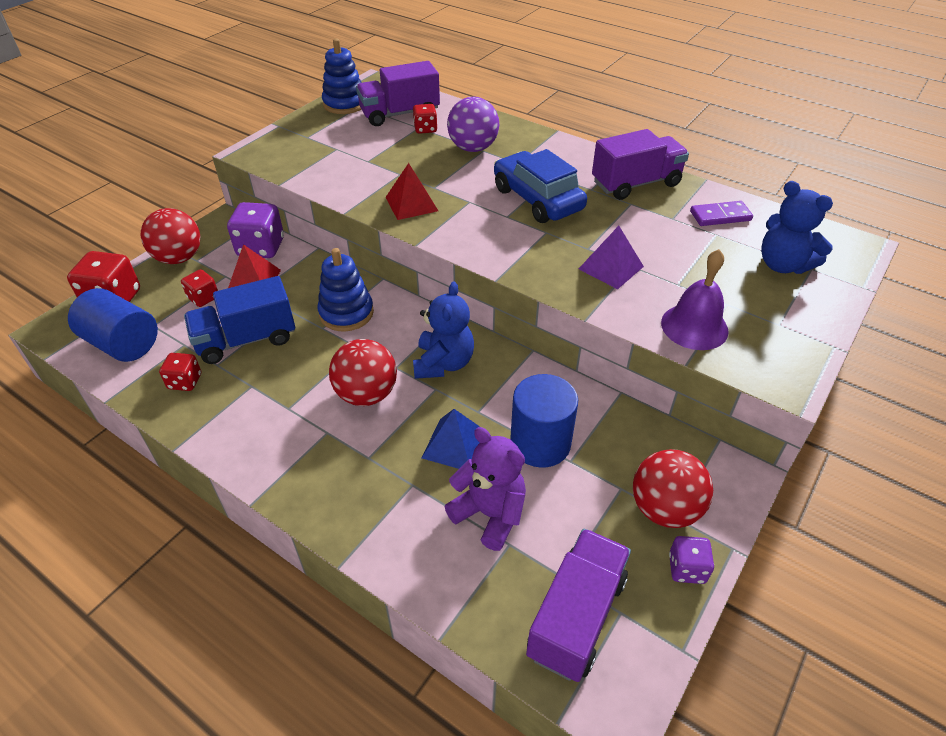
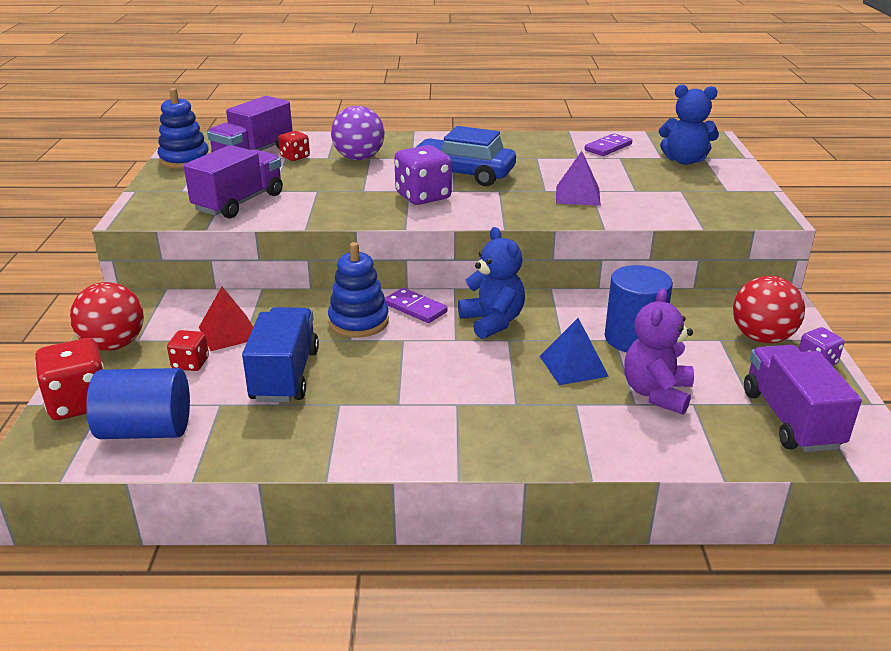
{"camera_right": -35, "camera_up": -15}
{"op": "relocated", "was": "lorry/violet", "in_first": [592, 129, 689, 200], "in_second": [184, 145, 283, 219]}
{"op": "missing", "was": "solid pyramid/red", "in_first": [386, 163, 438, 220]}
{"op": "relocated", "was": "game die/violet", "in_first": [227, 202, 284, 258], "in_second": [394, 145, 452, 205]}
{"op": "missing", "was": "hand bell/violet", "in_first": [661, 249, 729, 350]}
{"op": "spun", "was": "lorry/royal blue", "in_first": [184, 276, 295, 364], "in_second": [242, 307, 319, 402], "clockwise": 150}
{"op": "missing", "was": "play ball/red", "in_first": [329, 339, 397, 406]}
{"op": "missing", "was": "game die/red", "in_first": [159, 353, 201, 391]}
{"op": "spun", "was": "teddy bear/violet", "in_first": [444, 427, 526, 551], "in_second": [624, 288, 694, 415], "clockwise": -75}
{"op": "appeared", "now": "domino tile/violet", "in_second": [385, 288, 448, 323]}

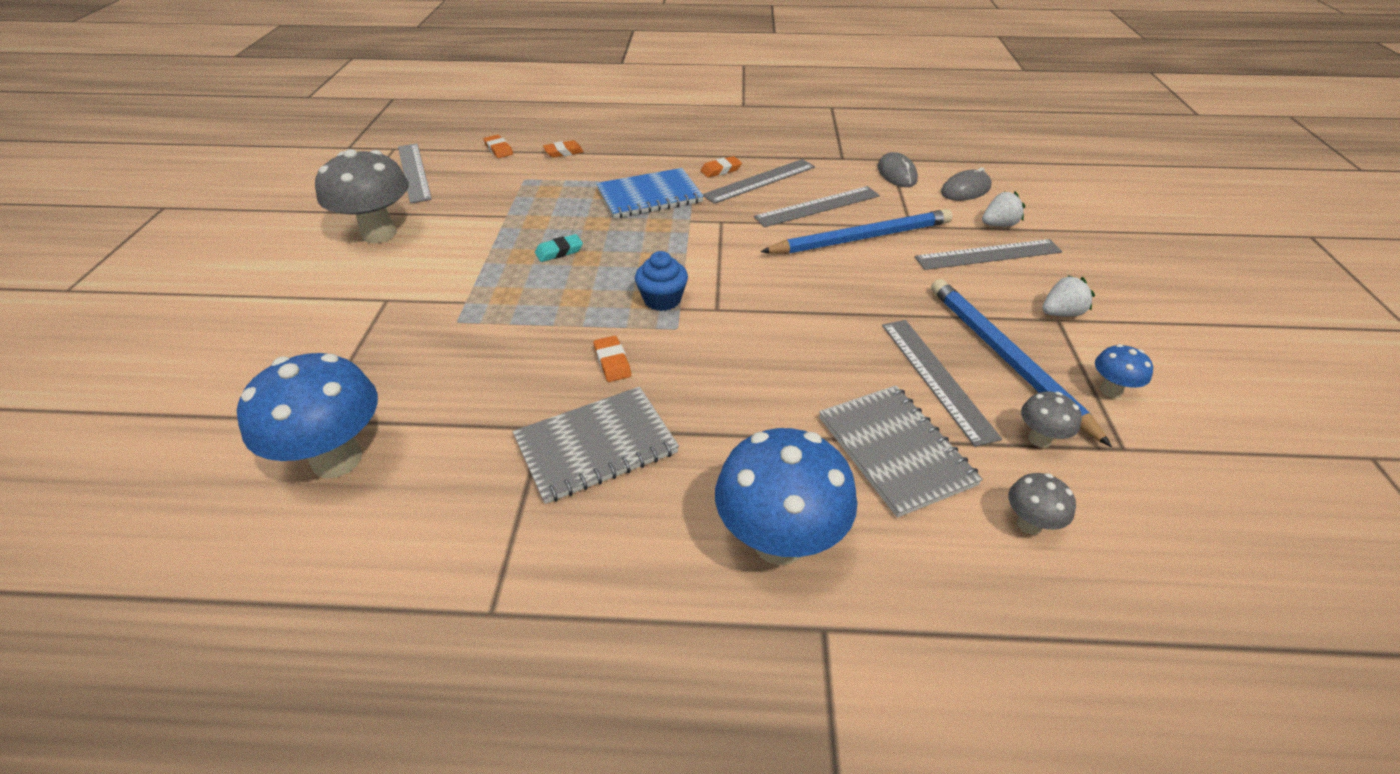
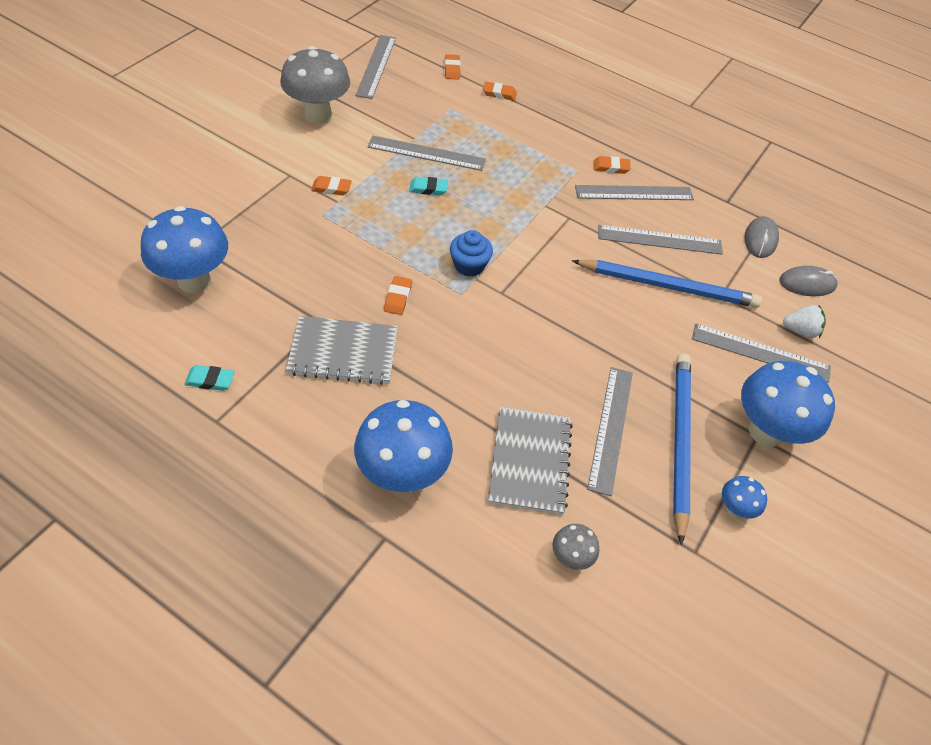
{"camera_right": 25, "camera_up": 10}
{"op": "missing", "was": "notebook/royal blue", "in_first": [596, 168, 704, 218]}
{"op": "exchanged", "was": "berry/white", "now": "toadstool/royal blue", "in_first": [1042, 275, 1095, 317], "in_second": [741, 361, 835, 447]}
{"op": "missing", "was": "toadstool/gray", "in_first": [1021, 391, 1082, 448]}
{"op": "appeared", "now": "measuring stick/gray", "in_second": [367, 135, 486, 171]}
{"op": "appeared", "now": "gum eraser/bright orange", "in_second": [311, 176, 352, 196]}
{"op": "appeared", "now": "gum eraser/turquoise", "in_second": [184, 365, 235, 391]}

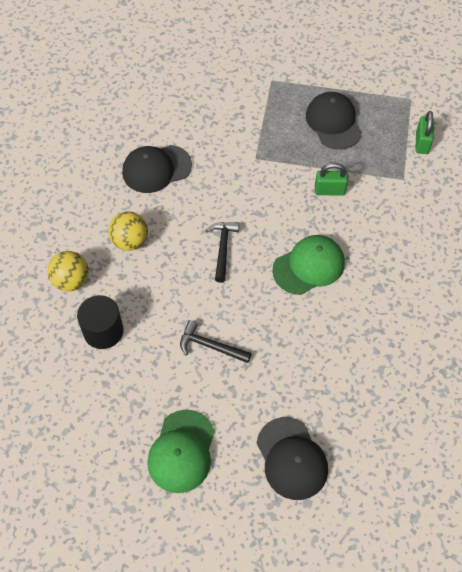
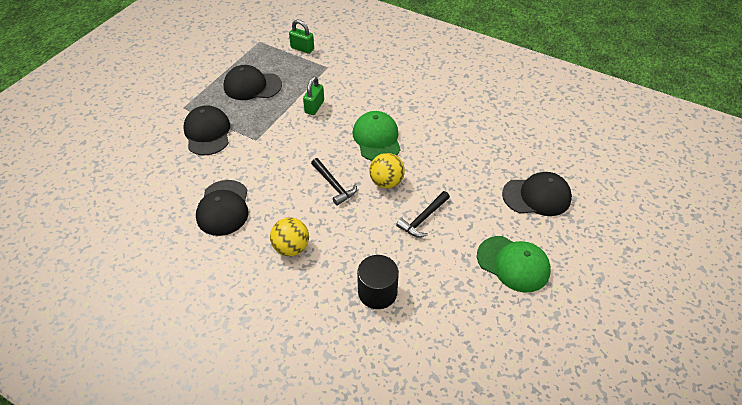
{"camera_right": -70, "camera_up": -10}
{"op": "spun", "was": "carpenter's hammer/black", "in_first": [206, 222, 239, 283], "in_second": [311, 158, 357, 206], "clockwise": -150}
{"op": "relocated", "was": "play ball/golden", "in_first": [48, 251, 89, 291], "in_second": [369, 153, 405, 188]}
{"op": "appeared", "now": "cap/black", "in_second": [183, 105, 230, 156]}

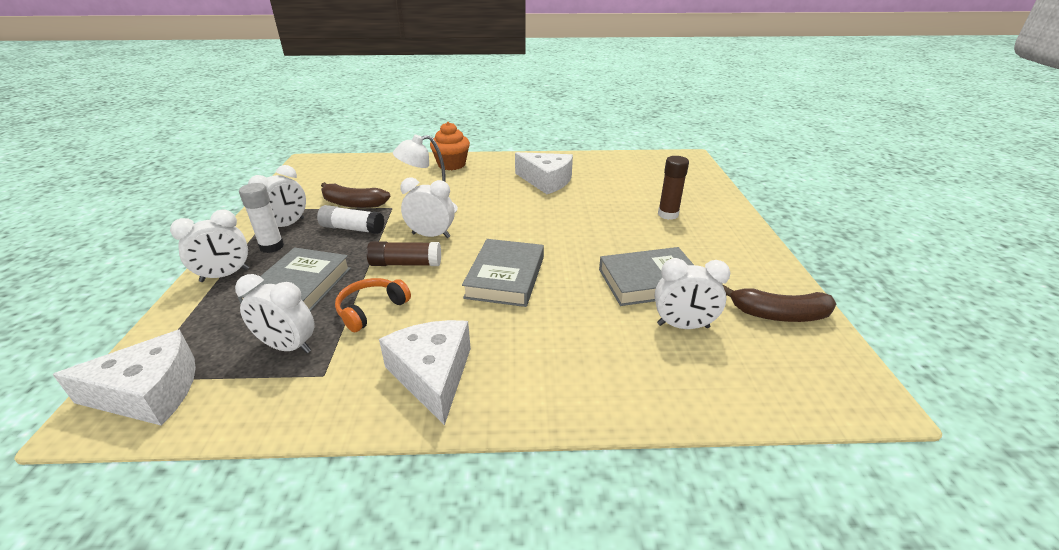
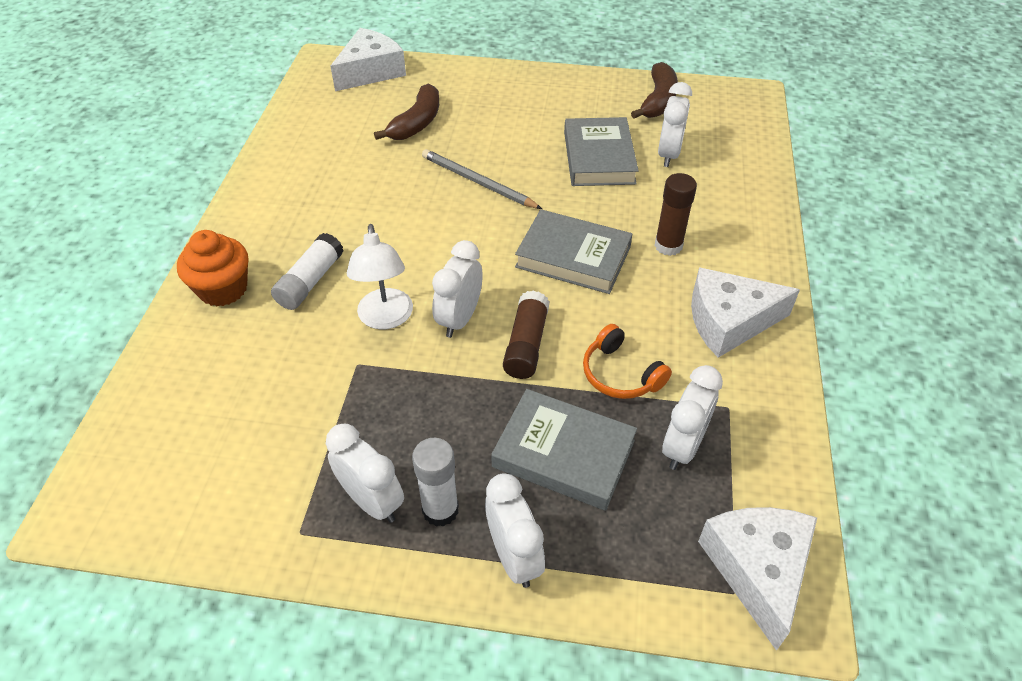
{"camera_right": -80, "camera_up": 15}
{"op": "relocated", "was": "cheese wedge/white", "in_first": [515, 152, 573, 194], "in_second": [330, 28, 406, 91]}
{"op": "relocated", "was": "stick of glue/dark brown", "in_first": [658, 156, 689, 220], "in_second": [655, 173, 697, 256]}
{"op": "relocated", "was": "banana/dark brown", "in_first": [321, 182, 391, 208], "in_second": [374, 83, 439, 140]}
{"op": "relocated", "was": "stick of glue/white", "in_first": [317, 205, 384, 234], "in_second": [271, 233, 343, 310]}
{"op": "appeared", "now": "wooden pencil/gray", "in_second": [422, 149, 542, 209]}

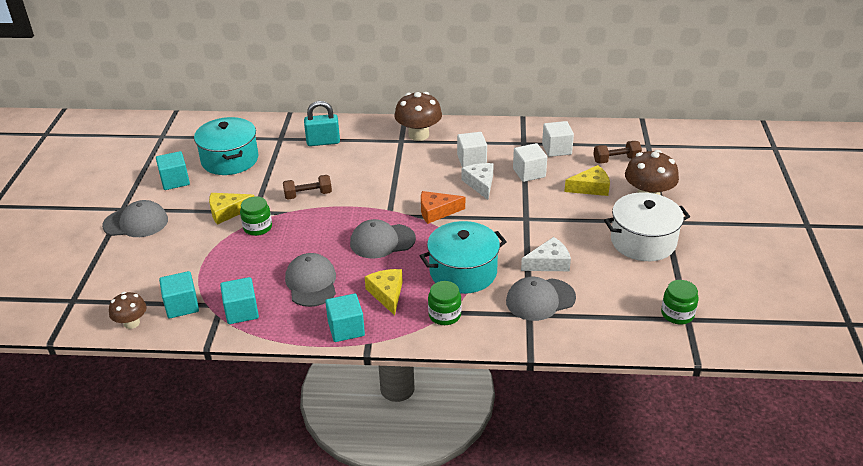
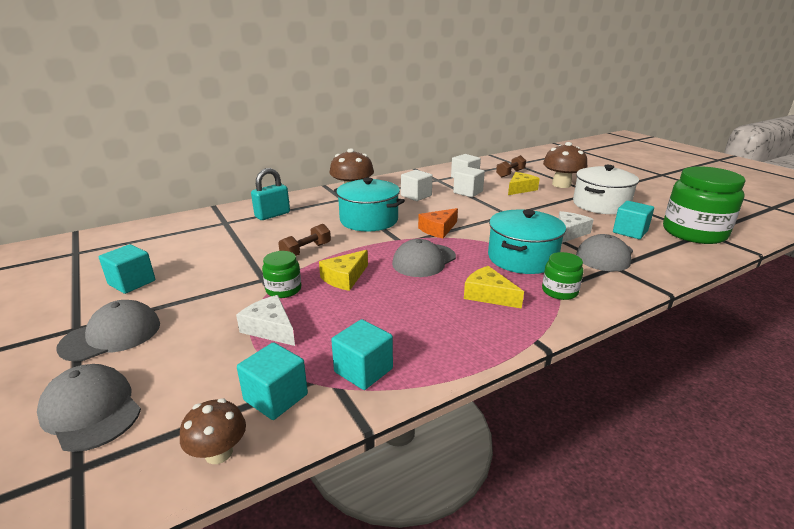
{"camera_right": -35, "camera_up": -10}
{"op": "relocated", "was": "pot/turquoise", "in_first": [194, 117, 258, 175], "in_second": [334, 177, 405, 232]}
{"op": "relocated", "was": "cheese wedge/white", "in_first": [462, 163, 494, 200], "in_second": [236, 295, 295, 346]}
{"op": "relocated", "was": "cheese wedge/golden", "in_first": [209, 193, 254, 225], "in_second": [319, 250, 368, 291]}
{"op": "relocated", "was": "cap/gray", "in_first": [285, 253, 336, 307], "in_second": [37, 364, 141, 452]}
{"op": "size", "was": "jar/leaf-green", "in_first": [661, 280, 699, 324], "in_second": [663, 166, 746, 244], "ratio": 2.08}
{"op": "relocated", "was": "cube/turquoise", "in_first": [325, 293, 365, 342], "in_second": [613, 201, 654, 239]}

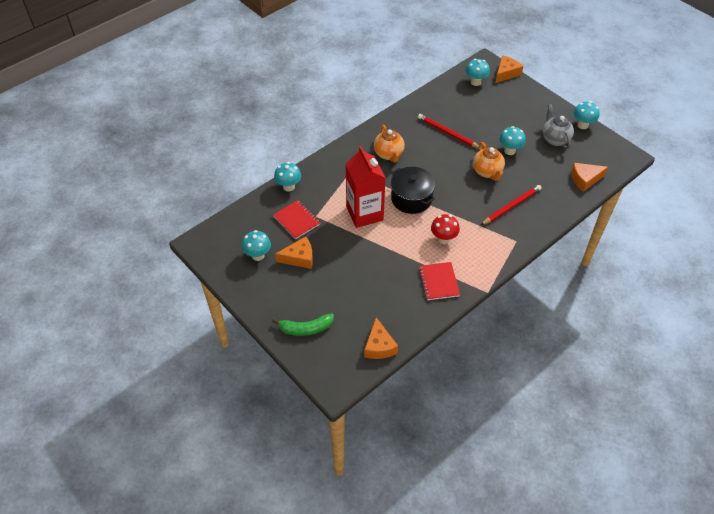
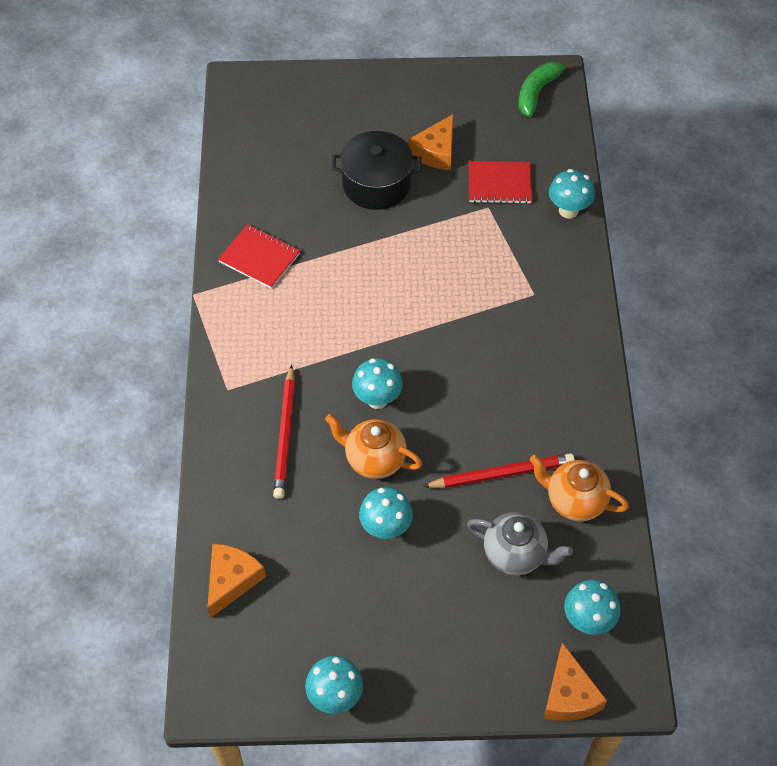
{"camera_right": 130, "camera_up": 5}
{"op": "relocated", "was": "china teapot/gray", "in_first": [543, 104, 574, 149], "in_second": [467, 512, 573, 575]}
{"op": "relocated", "was": "china teapot/bright orange", "in_first": [374, 125, 405, 162], "in_second": [530, 455, 629, 521]}
{"op": "missing", "was": "carton/red", "in_first": [346, 146, 386, 228]}
{"op": "relocated", "was": "pot/black", "in_first": [391, 167, 435, 214], "in_second": [332, 131, 421, 210]}
{"op": "missing", "was": "toadstool/red", "in_first": [431, 214, 460, 244]}
{"op": "relocated", "was": "toadstool/turquoise", "in_first": [242, 230, 271, 261], "in_second": [352, 358, 403, 409]}
{"op": "relocated", "was": "banana/leaf-green", "in_first": [272, 314, 334, 336], "in_second": [518, 62, 574, 117]}
{"op": "missing", "was": "cheese wedge/bright orange", "in_first": [364, 317, 398, 359]}

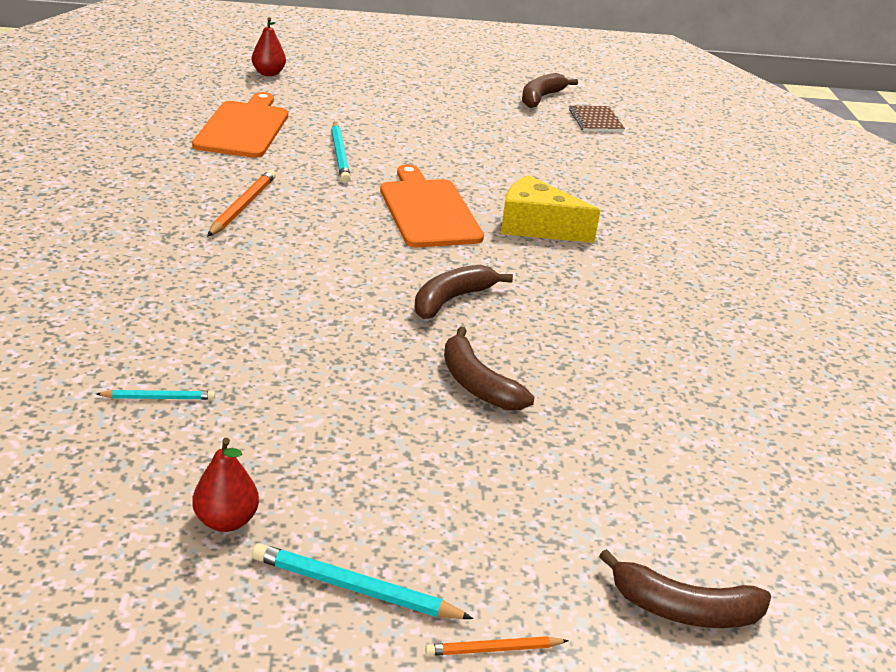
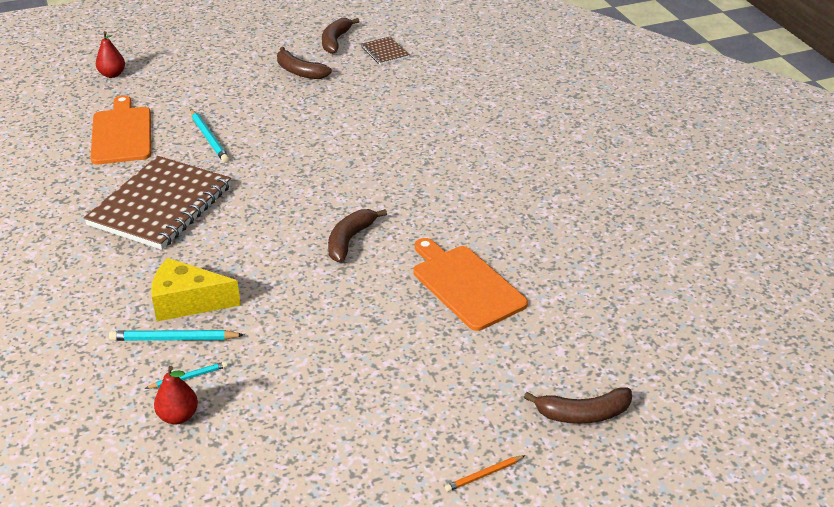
{"camera_right": -15, "camera_up": 5}
{"op": "relocated", "was": "bread board/bright orange", "in_first": [380, 164, 484, 247], "in_second": [413, 238, 528, 331]}
{"op": "exchanged", "was": "wooden pencil/bright orange", "now": "notebook/dark brown", "in_first": [207, 170, 276, 237], "in_second": [83, 156, 231, 250]}
{"op": "relocated", "was": "cheese wedge/golden", "in_first": [501, 175, 600, 243], "in_second": [151, 258, 241, 321]}
{"op": "relocated", "was": "banana/dark brown", "in_first": [444, 326, 535, 410], "in_second": [277, 47, 332, 79]}
{"op": "relocated", "was": "pear fruit/red", "in_first": [193, 438, 259, 532], "in_second": [154, 366, 198, 424]}
{"op": "relocated", "was": "wooden pencil/turquoise", "in_first": [252, 543, 473, 619], "in_second": [109, 330, 244, 341]}

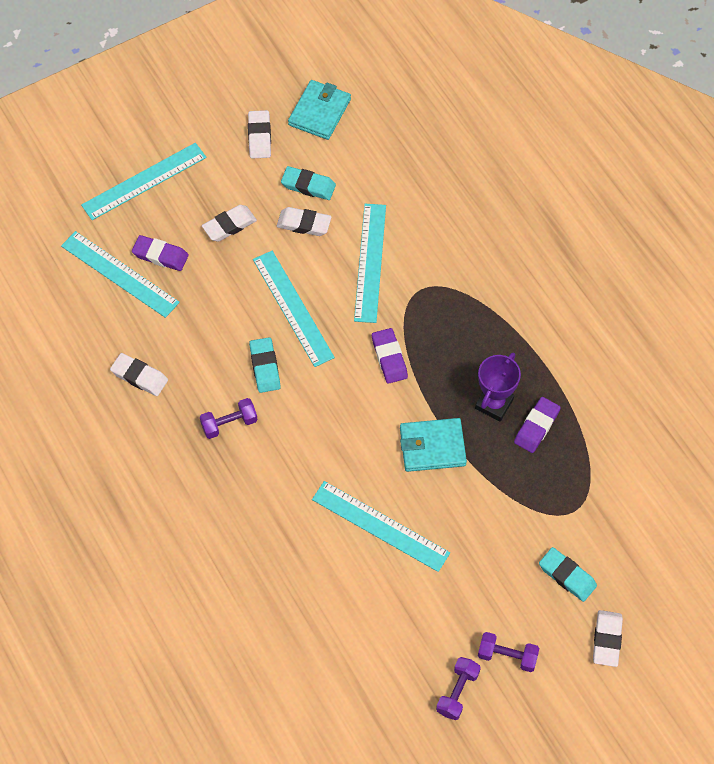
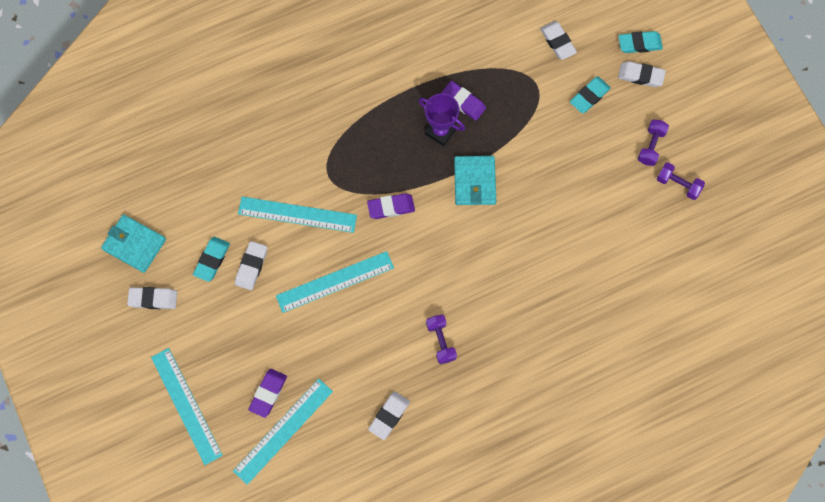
{"camera_right": -85, "camera_up": 10}
{"op": "relocated", "was": "gum eraser/white", "in_first": [202, 205, 257, 241], "in_second": [540, 21, 577, 60]}
{"op": "relocated", "was": "gum eraser/turquoise", "in_first": [249, 337, 281, 393], "in_second": [618, 31, 663, 53]}
{"op": "missing", "was": "measuring stick/turquoise", "in_first": [312, 481, 450, 572]}

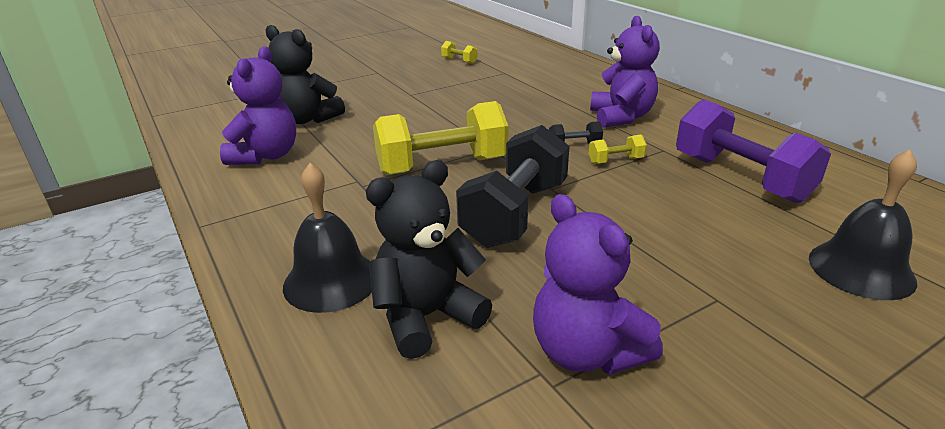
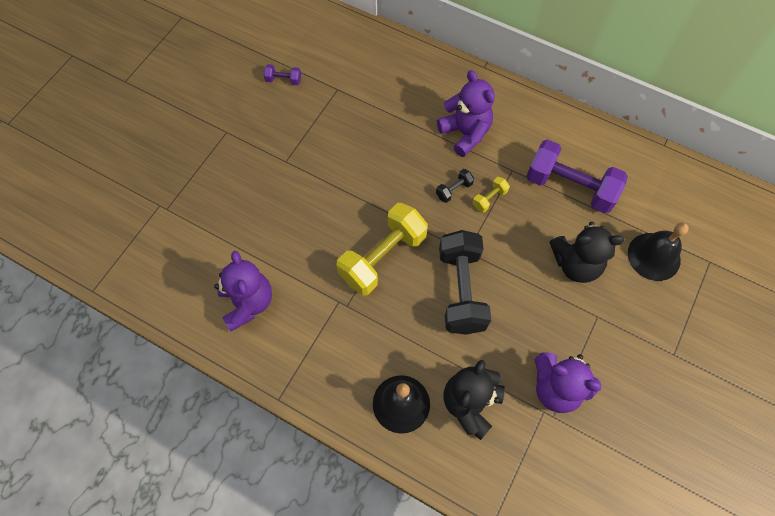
{"camera_right": -30, "camera_up": 35}
{"op": "relocated", "was": "teddy bear/black", "in_first": [265, 25, 345, 124], "in_second": [550, 222, 624, 283]}
{"op": "colour", "was": "hand weight/golden", "now": "hand weight/violet", "in_first": [441, 41, 478, 64], "in_second": [264, 64, 301, 85]}

